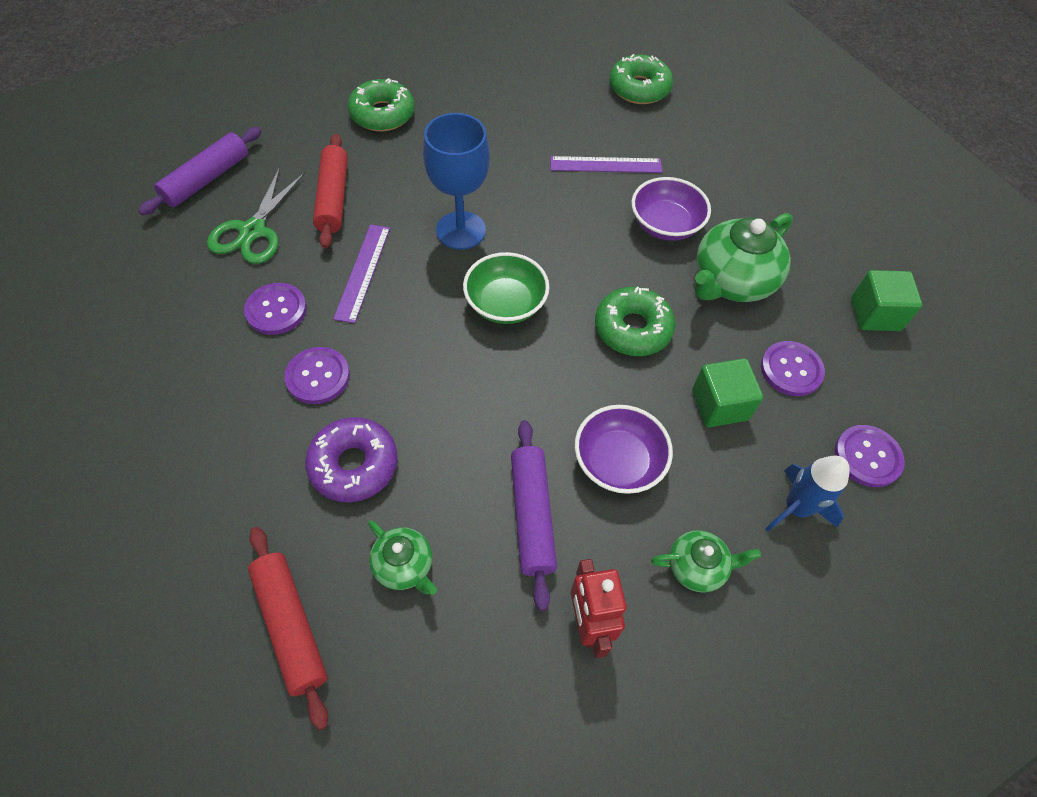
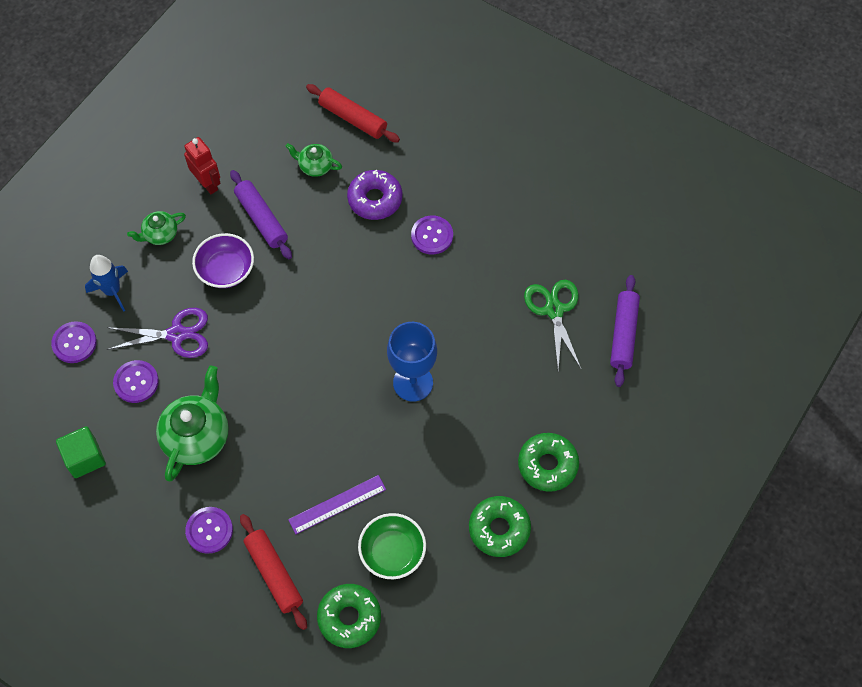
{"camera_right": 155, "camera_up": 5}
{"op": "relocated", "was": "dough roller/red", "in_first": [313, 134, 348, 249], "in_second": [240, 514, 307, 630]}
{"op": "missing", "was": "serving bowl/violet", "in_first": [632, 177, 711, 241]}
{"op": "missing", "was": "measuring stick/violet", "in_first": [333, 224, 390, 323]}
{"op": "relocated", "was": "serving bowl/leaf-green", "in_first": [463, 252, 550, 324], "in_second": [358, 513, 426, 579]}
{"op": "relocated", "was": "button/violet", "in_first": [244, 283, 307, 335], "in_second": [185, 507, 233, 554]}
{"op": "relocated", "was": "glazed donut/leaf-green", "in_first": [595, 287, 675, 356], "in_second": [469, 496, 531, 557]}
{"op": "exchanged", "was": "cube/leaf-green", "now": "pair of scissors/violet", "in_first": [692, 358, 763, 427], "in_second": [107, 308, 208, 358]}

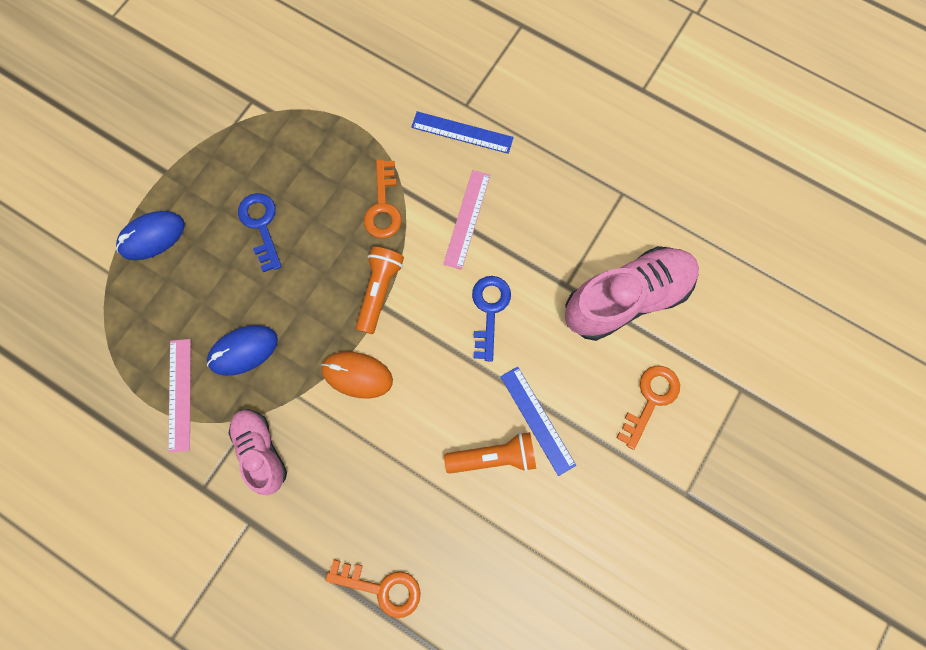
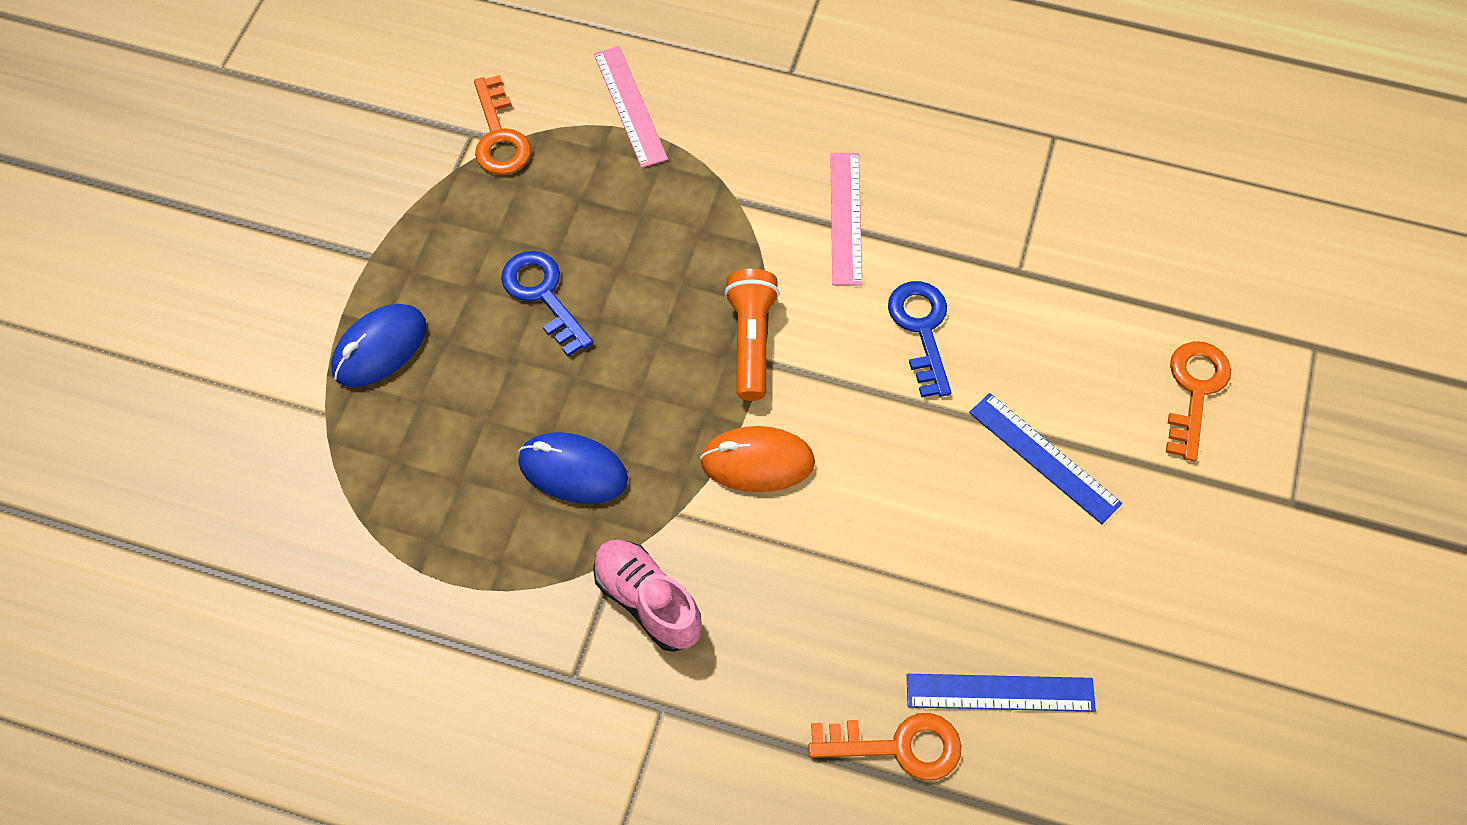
{"camera_right": -15, "camera_up": -15}
{"op": "relocated", "was": "measuring stick/royal blue", "in_first": [411, 111, 514, 154], "in_second": [907, 674, 1096, 712]}
{"op": "relocated", "was": "latchkey/bright orange", "in_first": [364, 160, 402, 238], "in_second": [474, 75, 531, 175]}
{"op": "missing", "was": "lace-up shoe/rose-pink", "in_first": [565, 246, 699, 341]}
{"op": "spun", "was": "mouse/royal blue", "in_first": [207, 325, 278, 376], "in_second": [518, 432, 628, 504], "clockwise": 60}
{"op": "relocated", "was": "measuring stick/rose-pink", "in_first": [168, 339, 191, 453], "in_second": [594, 46, 668, 168]}
{"op": "missing", "was": "flashlight/bright orange", "in_first": [444, 432, 536, 474]}

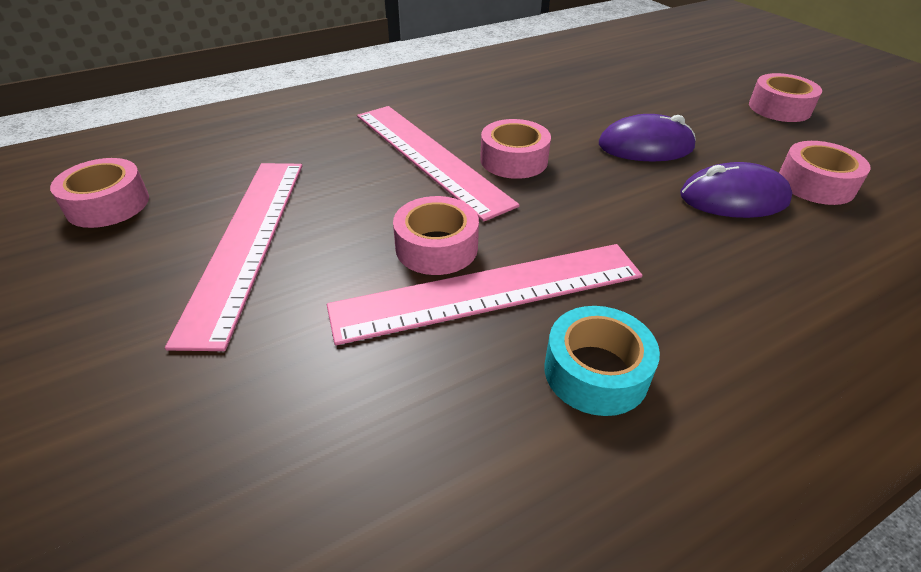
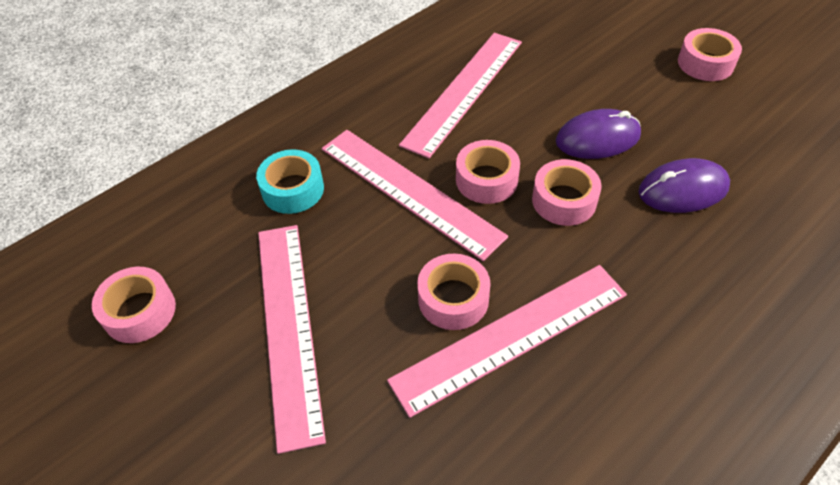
{"camera_right": -10, "camera_up": 10}
{"op": "relocated", "was": "sticky tape/rose-pink", "in_first": [779, 141, 871, 205], "in_second": [532, 159, 602, 226]}
{"op": "relocated", "was": "sticky tape/turquoise", "in_first": [545, 306, 660, 416], "in_second": [256, 149, 324, 214]}
{"op": "appeared", "now": "measuring stick/rose-pink", "in_second": [399, 33, 522, 158]}

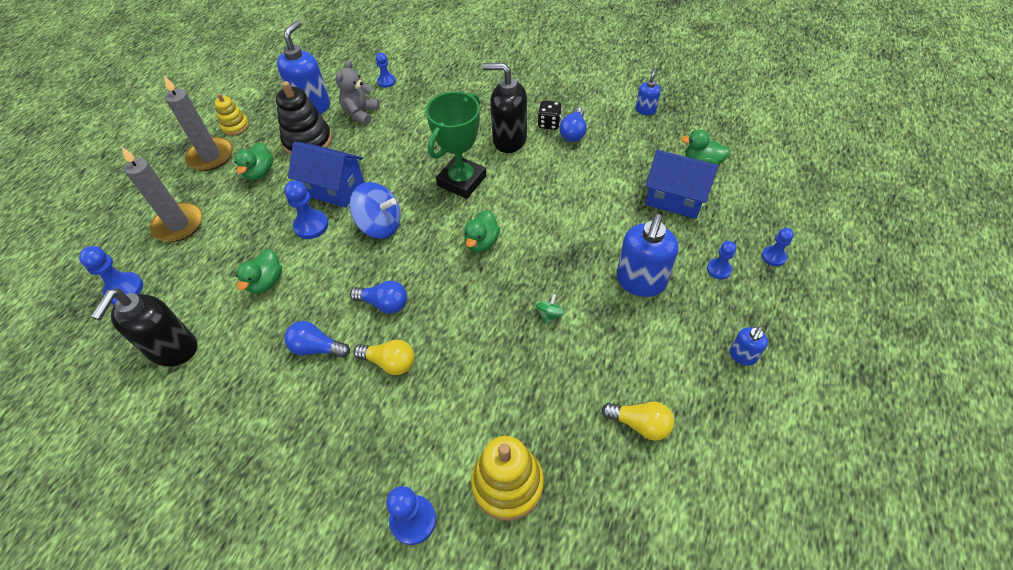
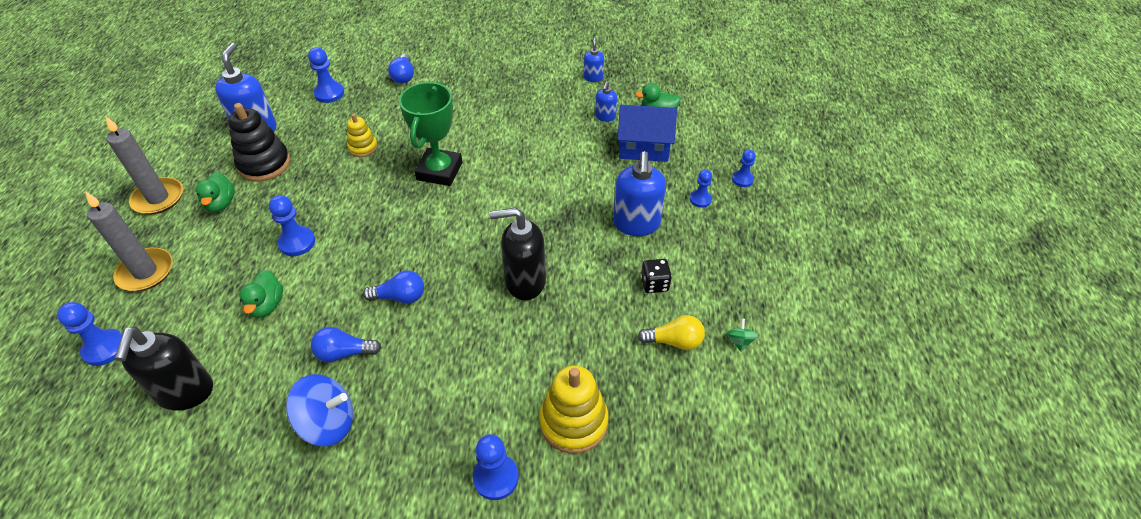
{"camera_right": -20, "camera_up": -5}
{"op": "size", "was": "game pawn/royal blue", "in_first": [376, 52, 396, 88], "in_second": [308, 47, 344, 103], "ratio": 1.54}
{"op": "missing", "was": "teddy bear/gray", "in_first": [336, 60, 380, 125]}
{"op": "relocated", "was": "pump bottle/black", "in_first": [482, 63, 527, 153], "in_second": [489, 208, 546, 300]}
{"op": "relocated", "was": "stacking rings/golden", "in_first": [215, 93, 249, 136], "in_second": [347, 114, 378, 157]}
{"op": "relocated", "was": "game die/black", "in_first": [538, 100, 562, 130], "in_second": [641, 259, 672, 293]}
{"op": "relocated", "was": "bulb/royal blue", "in_first": [559, 107, 587, 142], "in_second": [388, 54, 414, 84]}
{"op": "missing", "was": "house/royal blue", "in_first": [288, 142, 364, 208]}
{"op": "relocated", "was": "toy top/royal blue", "in_first": [350, 182, 401, 239], "in_second": [286, 374, 353, 446]}
{"op": "missing", "was": "rubber duck/leaf-green", "in_first": [464, 210, 500, 253]}
{"op": "relocated", "was": "toy top/leaf-green", "in_first": [536, 294, 565, 325], "in_second": [726, 319, 758, 352]}
{"op": "relocated", "was": "pump bottle/royal blue", "in_first": [730, 326, 768, 366], "in_second": [595, 81, 617, 122]}
{"op": "missing", "was": "bulb/golden", "in_first": [354, 340, 414, 375]}

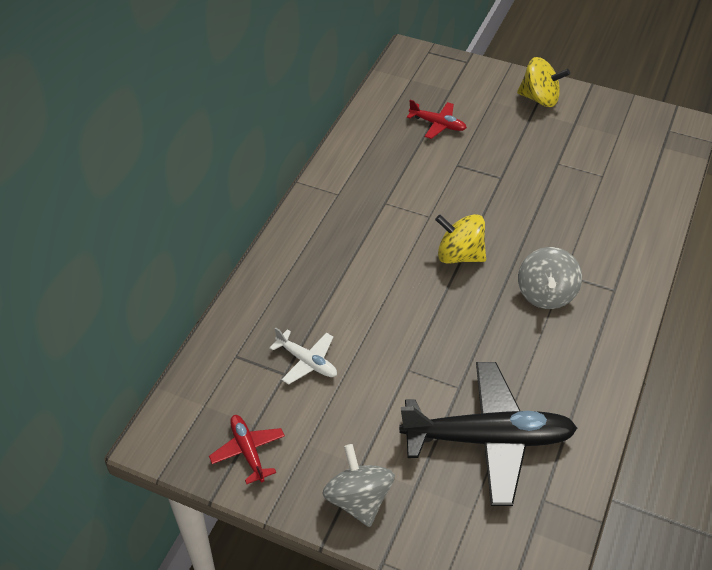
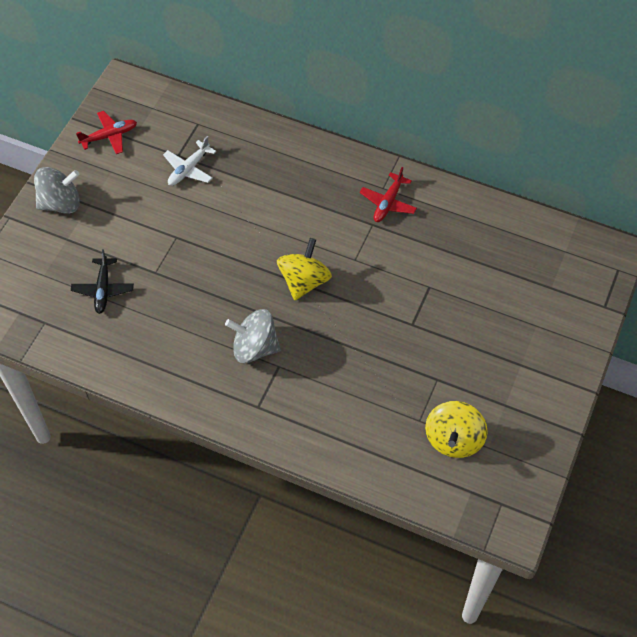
{"camera_right": 90, "camera_up": 10}
{"op": "relocated", "was": "toy top/golden", "in_first": [517, 57, 570, 107], "in_second": [425, 401, 488, 458]}
{"op": "relocated", "was": "aeroplane/red", "in_first": [407, 100, 467, 139], "in_second": [360, 167, 417, 222]}
{"op": "size", "was": "aeroplane/black", "in_first": [399, 362, 577, 506], "in_second": [71, 249, 134, 314], "ratio": 0.47}

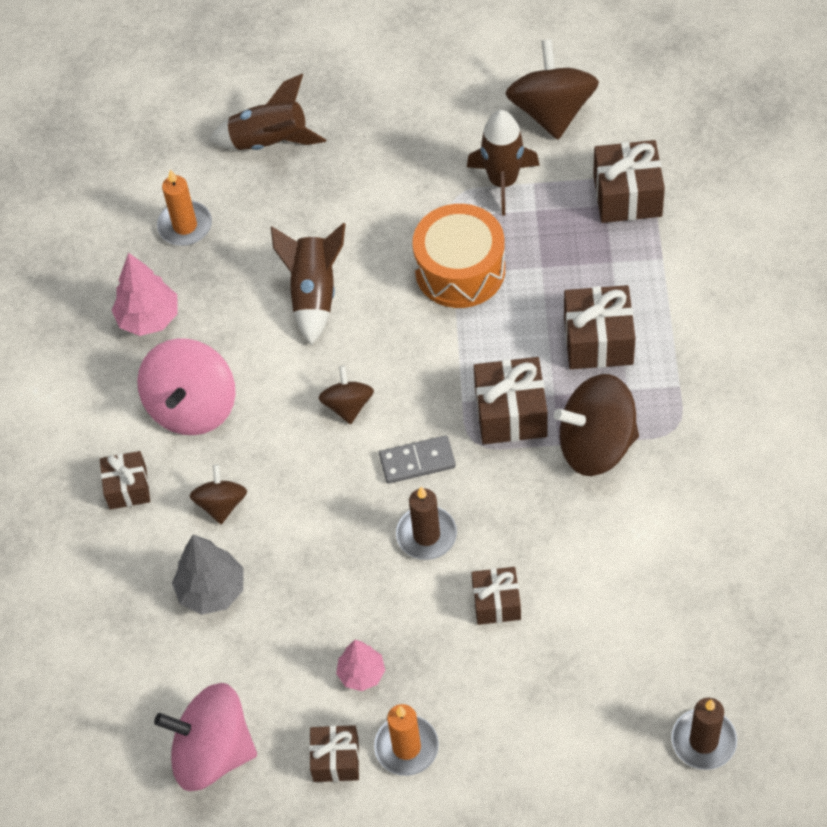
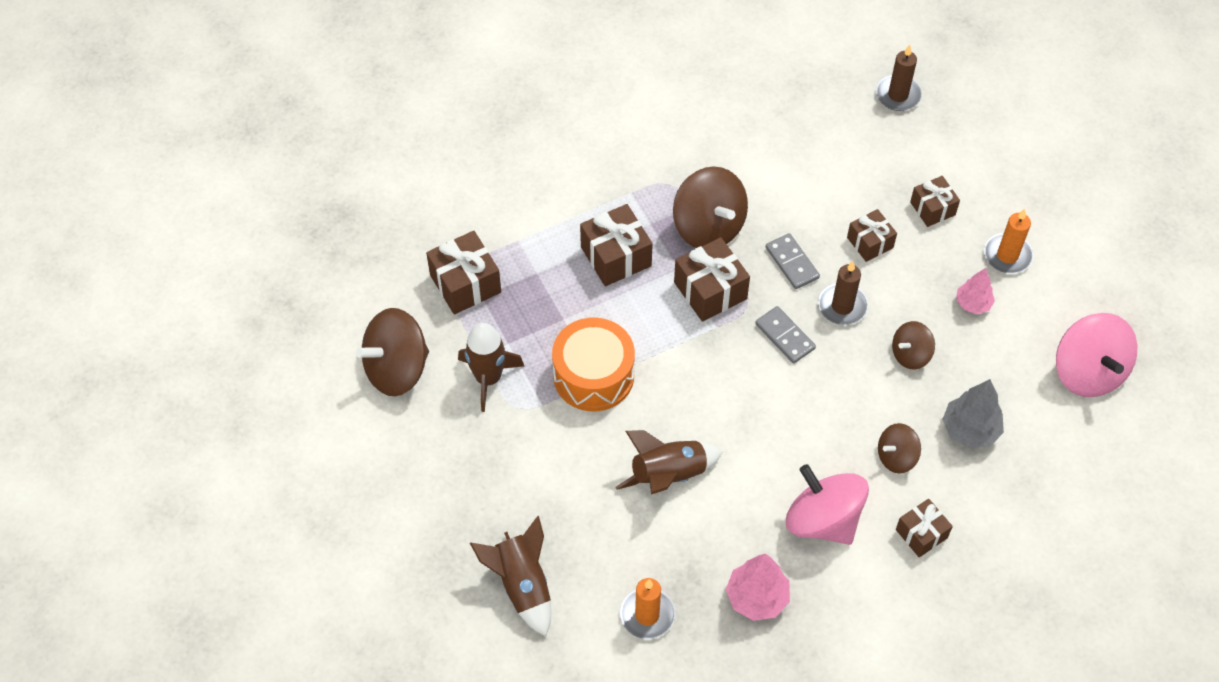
{"camera_right": -120, "camera_up": 0}
{"op": "spun", "was": "toy top/rose-pink", "in_first": [137, 338, 236, 435], "in_second": [786, 464, 869, 545], "clockwise": -120}
{"op": "relocated", "was": "toy top/dark brown", "in_first": [319, 366, 374, 424], "in_second": [892, 321, 935, 370]}
{"op": "relocated", "was": "present/dark brown", "in_first": [309, 725, 359, 782], "in_second": [910, 176, 960, 227]}
{"op": "appeared", "now": "domino tile/gray", "in_second": [766, 233, 820, 289]}

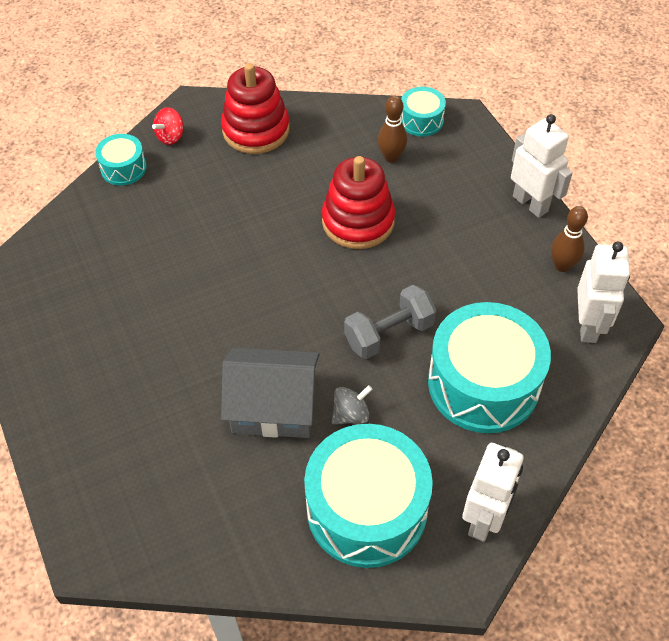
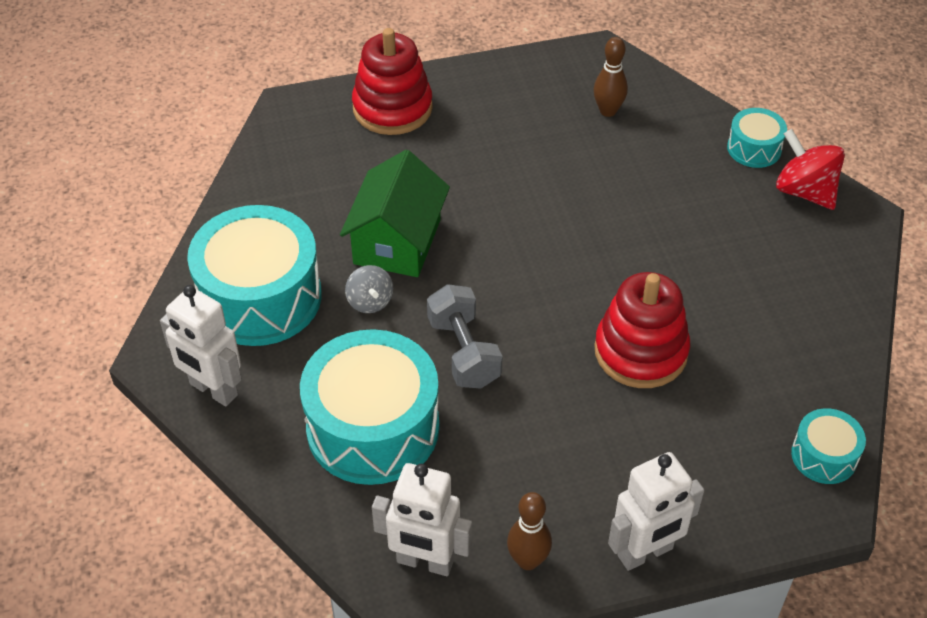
{"camera_right": 100, "camera_up": -5}
{"op": "relocated", "was": "stacking rings/red", "in_first": [221, 63, 290, 154], "in_second": [352, 28, 433, 135]}
{"op": "relocated", "was": "bowling pin/dark brown", "in_first": [378, 96, 407, 163], "in_second": [594, 37, 628, 117]}
{"op": "size", "was": "toy top/red", "in_first": [152, 107, 184, 145], "in_second": [776, 129, 845, 210], "ratio": 1.62}
{"op": "colour", "was": "house/gray", "now": "house/leaf-green", "in_first": [221, 348, 319, 438], "in_second": [340, 150, 450, 277]}

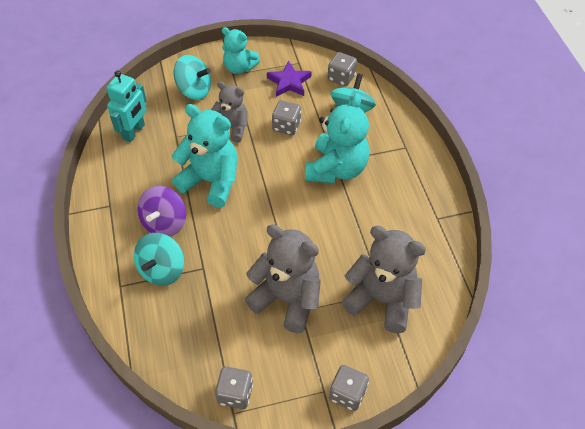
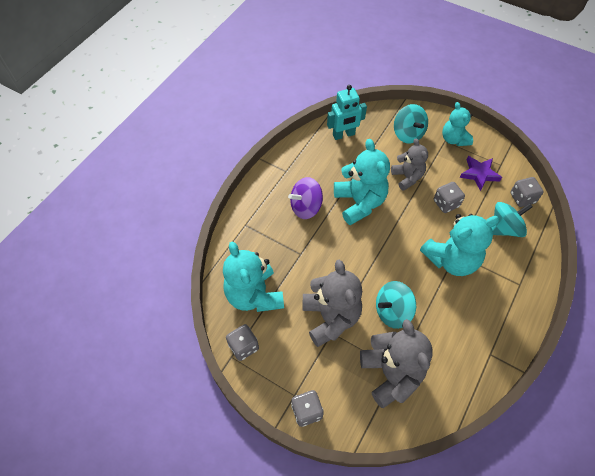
{"camera_right": 45, "camera_up": 5}
{"op": "relocated", "was": "toy top/turquoise", "in_first": [134, 233, 184, 286], "in_second": [376, 281, 416, 329]}
{"op": "appeared", "now": "teddy bear/turquoise", "in_second": [223, 241, 284, 312]}

